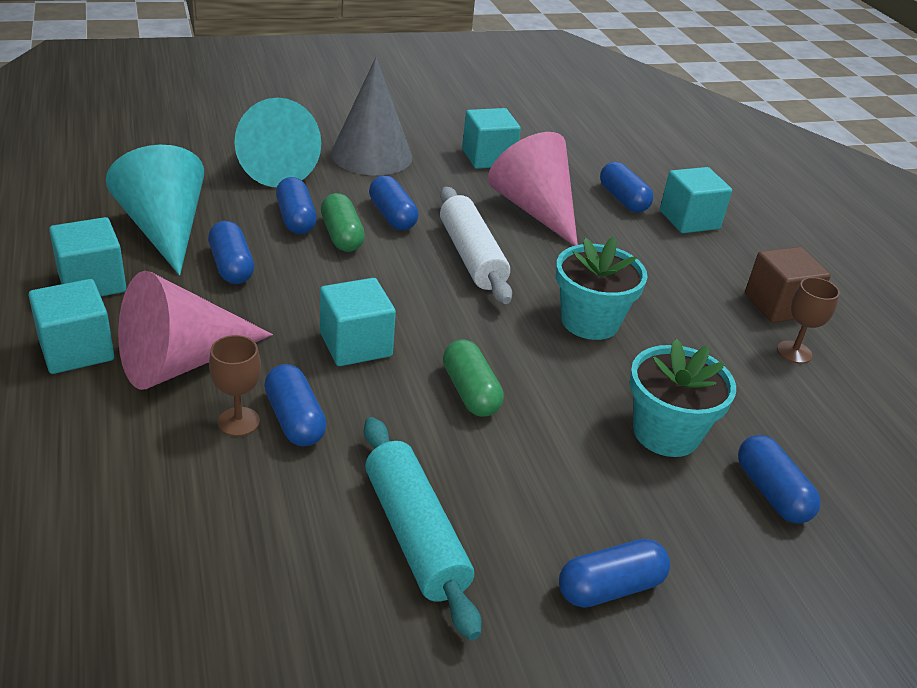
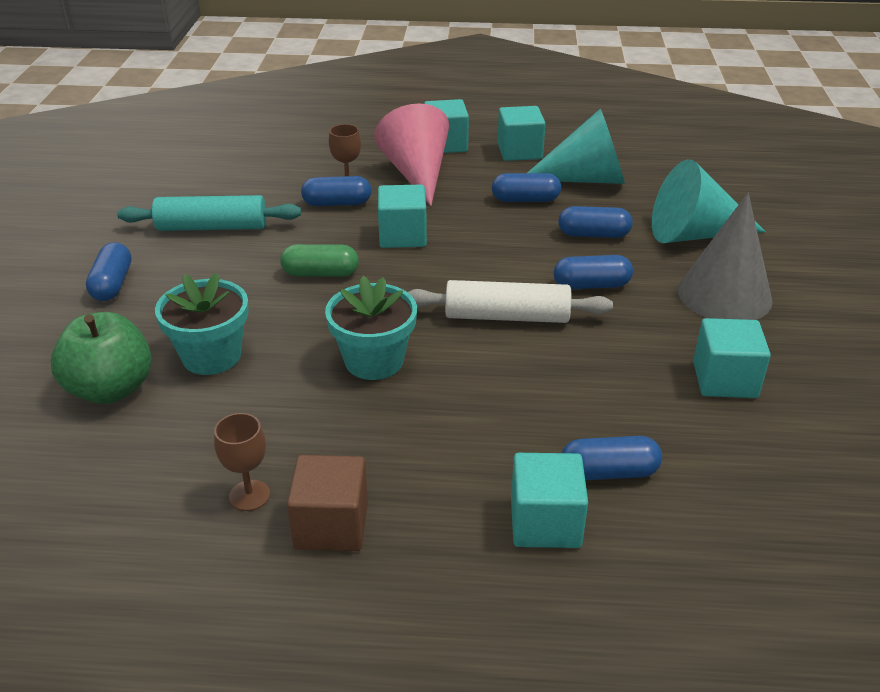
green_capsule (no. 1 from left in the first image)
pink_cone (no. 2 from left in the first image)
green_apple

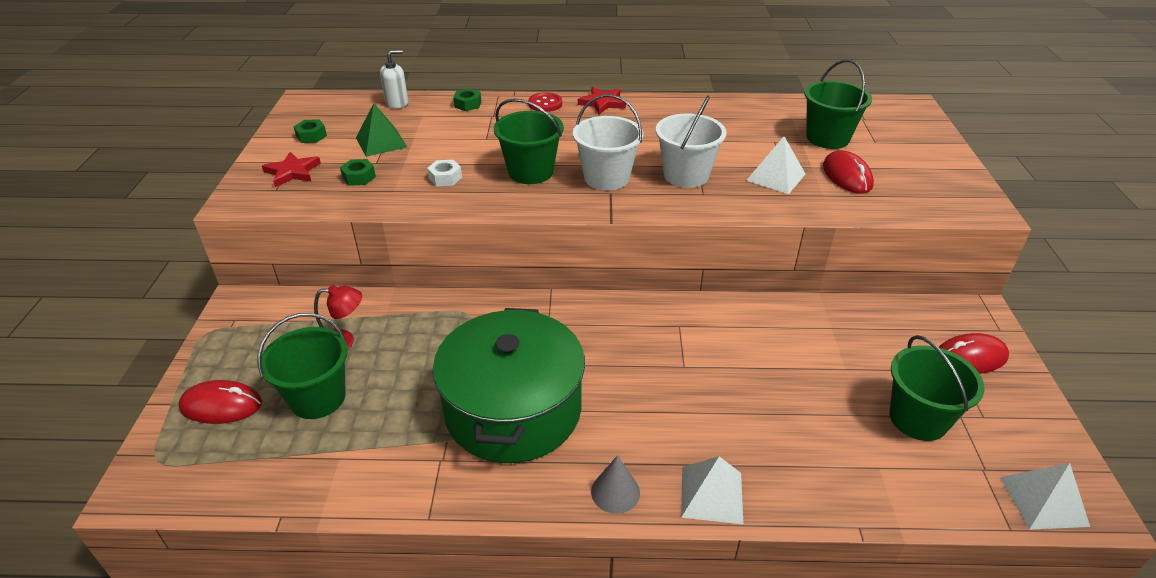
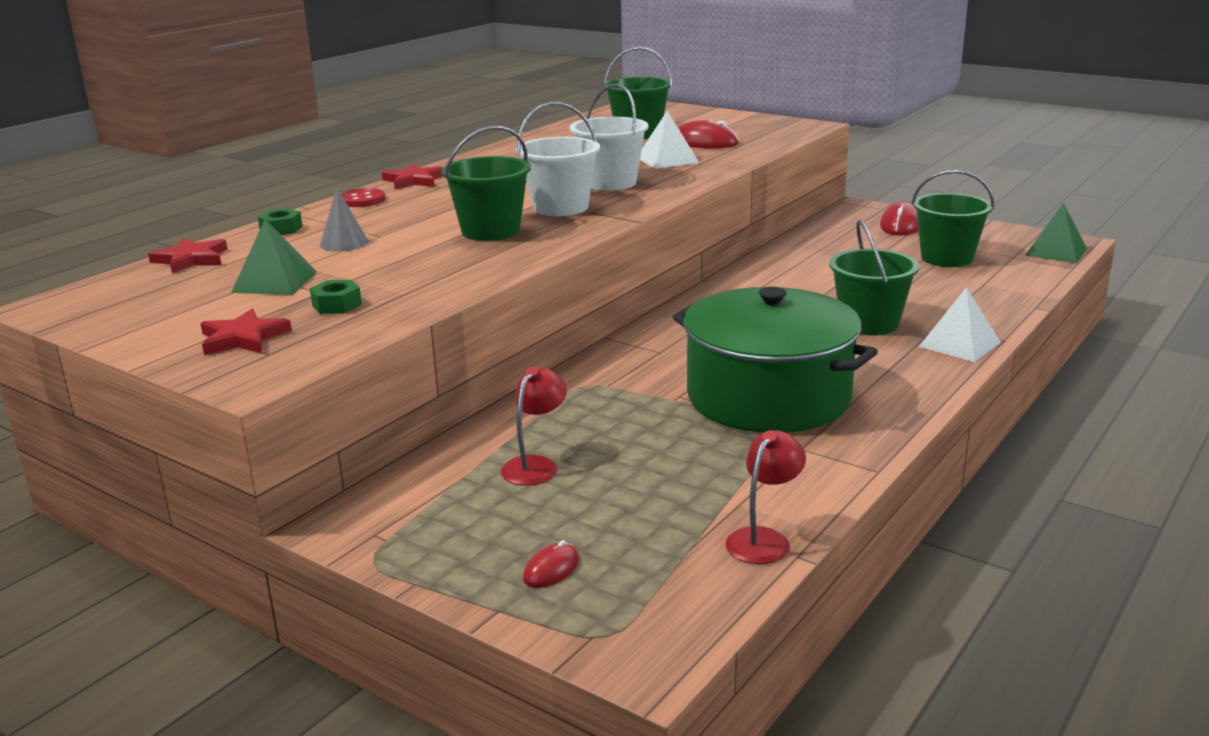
red_mouse (no. 1 from left)
green_bucket (no. 3 from left)
green_nut (no. 1 from left in the first image)
red_star (no. 1 from left)
white_nut
grey_cone
green_pyramid (no. 2 from left)
red_lamp (no. 2 from left)

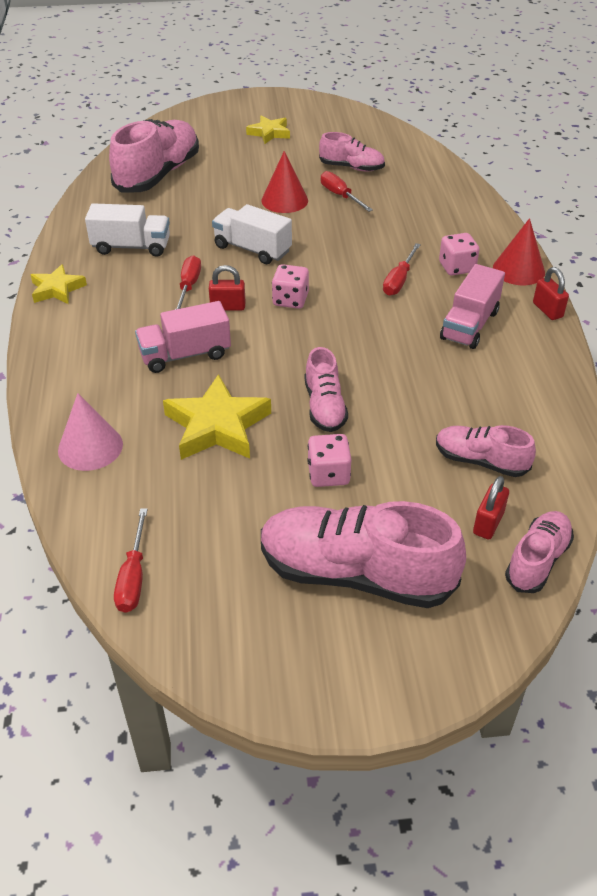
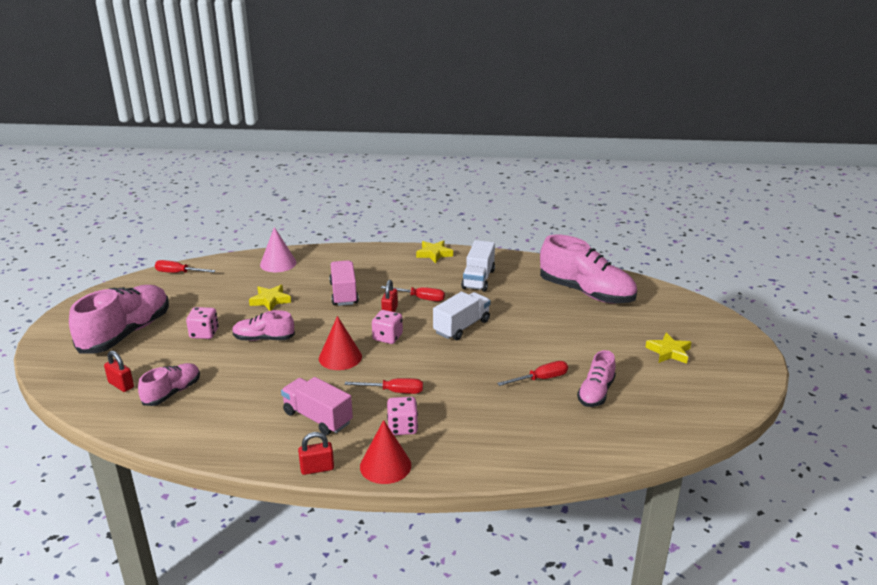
yellow_star (no. 1 from left)
red_cone (no. 1 from left)
red_screwdriver (no. 2 from left)
pink_shoe (no. 6 from left in the first image)

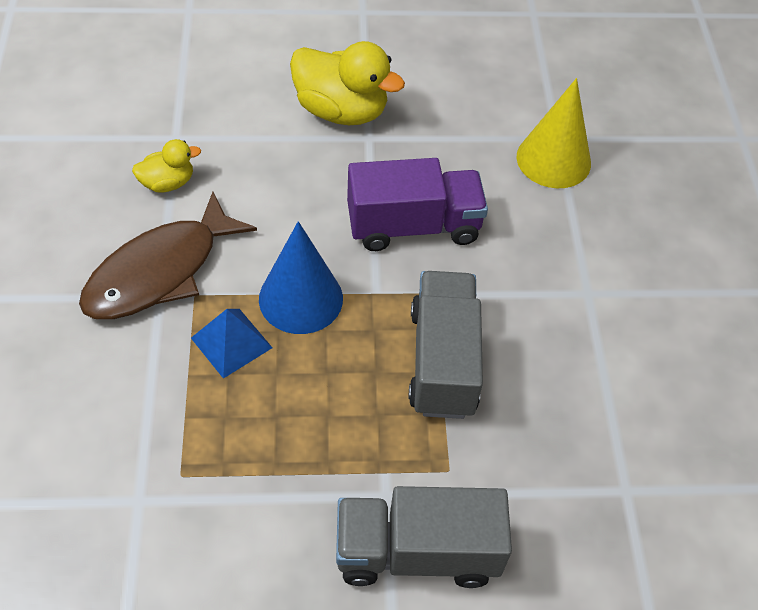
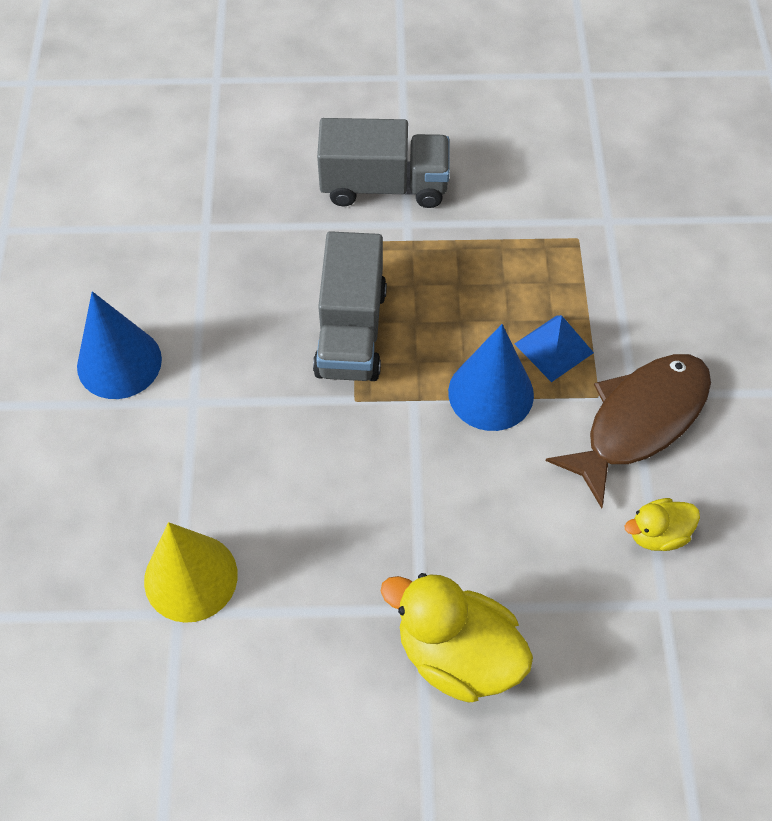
purple_truck
blue_cone (no. 1 from left)

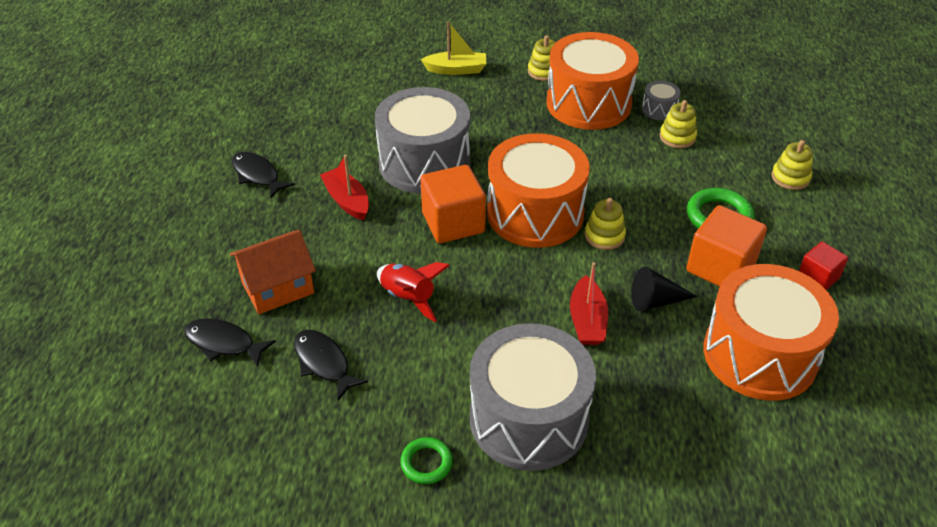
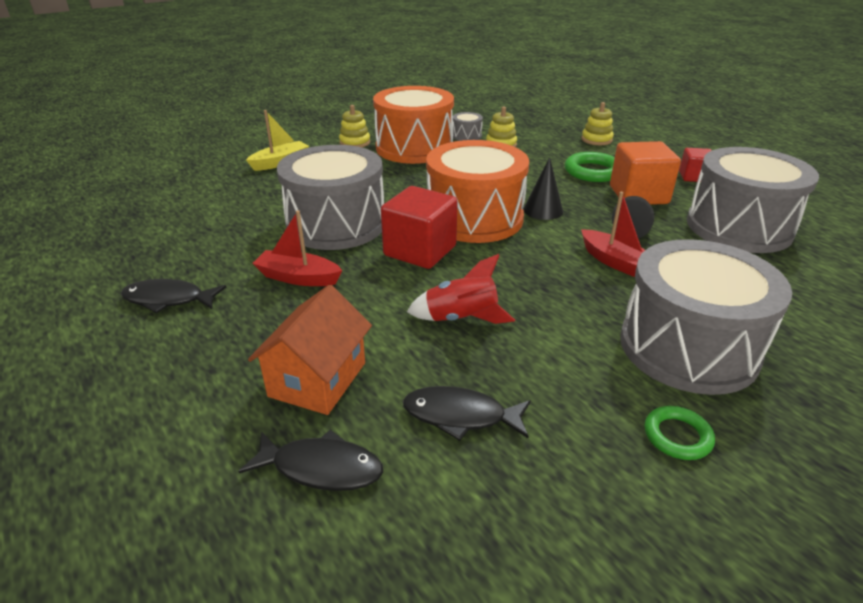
black_fish (no. 2 from left)
red_cube (no. 1 from left)
black_cone (no. 1 from left)
grey_drum (no. 4 from left)

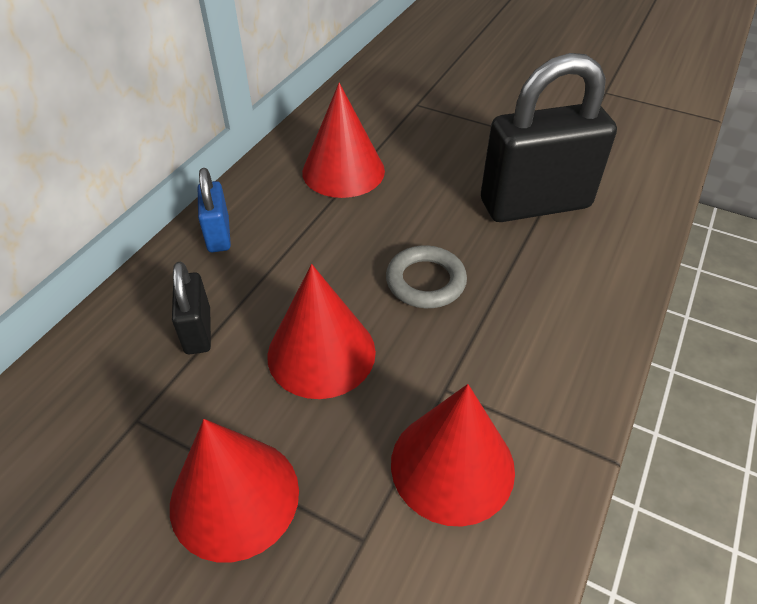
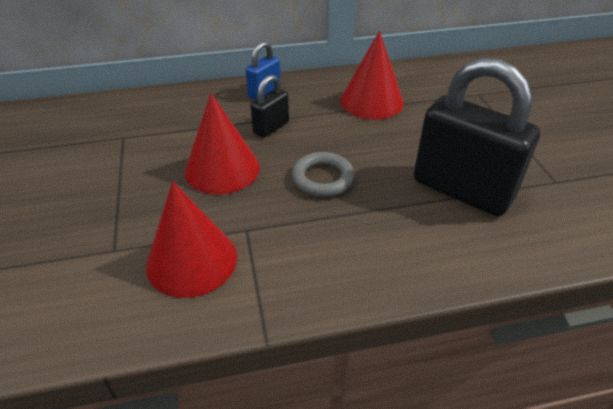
red_cone (no. 1 from left in the first image)
black_padlock (no. 1 from left)

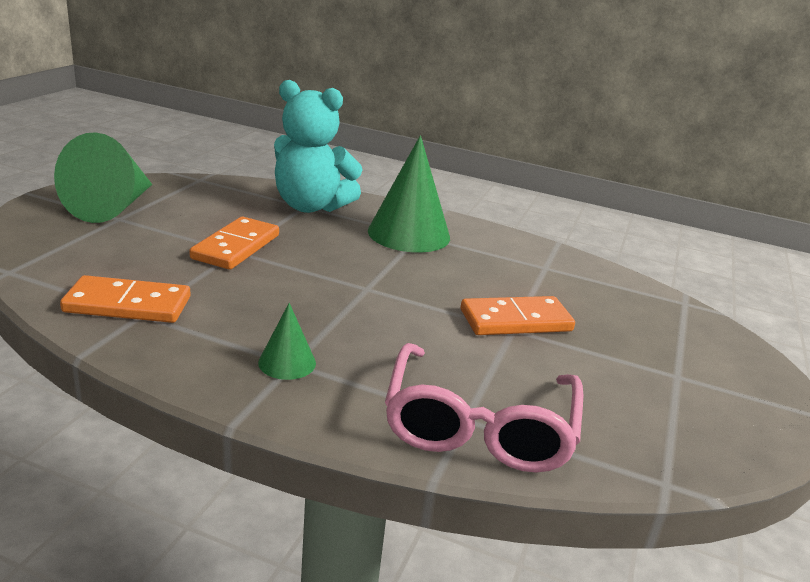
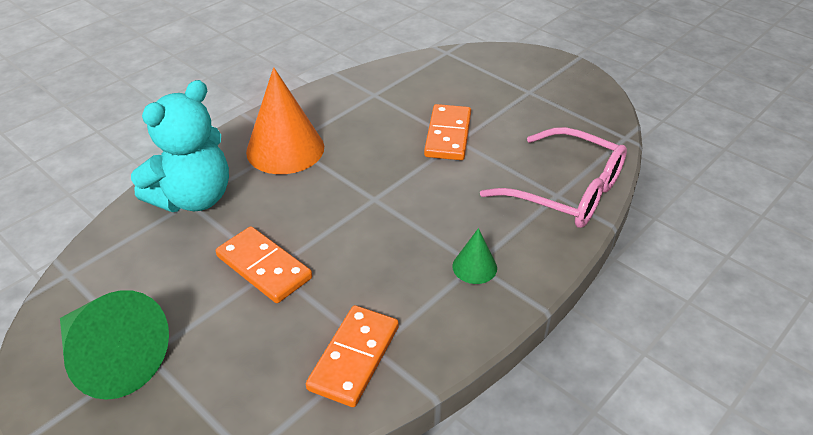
orange_cone

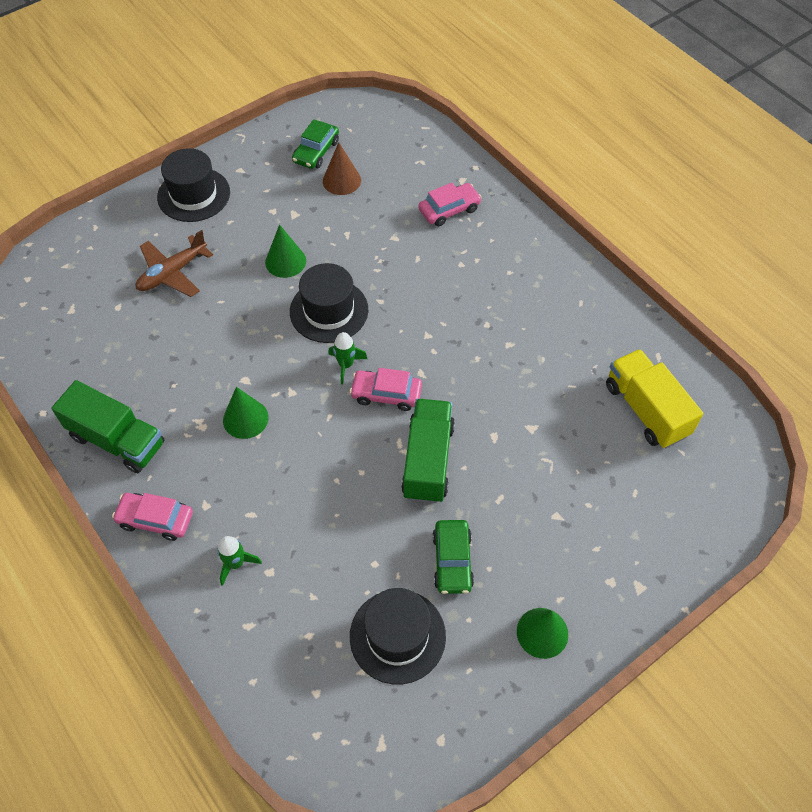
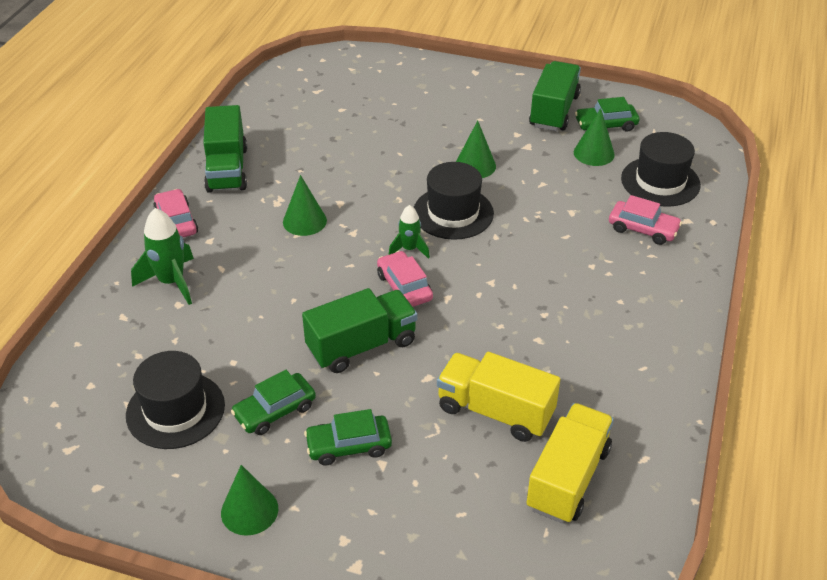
brown_plane
black_hat (no. 3 from left)
green_rocket (no. 1 from left)
green_cone (no. 4 from left)
green_car (no. 2 from left)
yellow_truck (no. 1 from left)
green_truck (no. 3 from left)

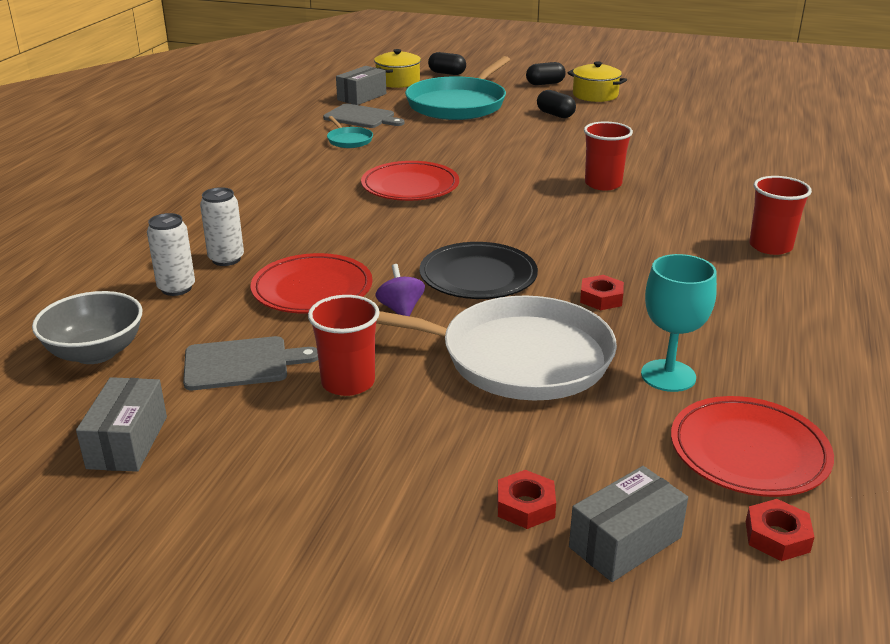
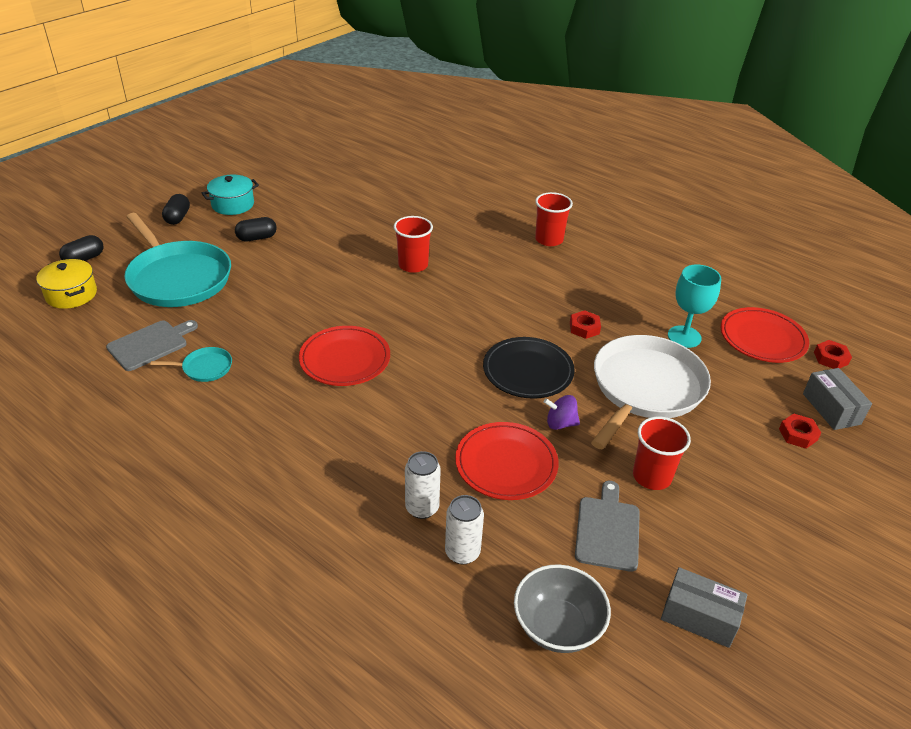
grey_box (no. 2 from left in the first image)
turquoise_pot

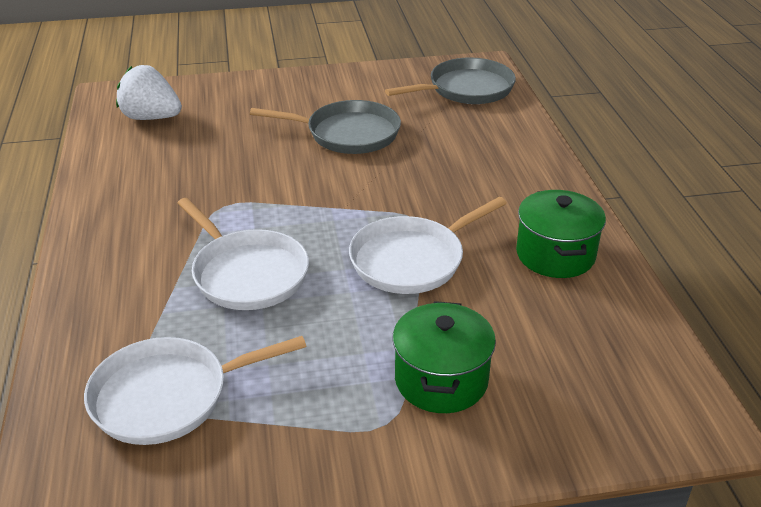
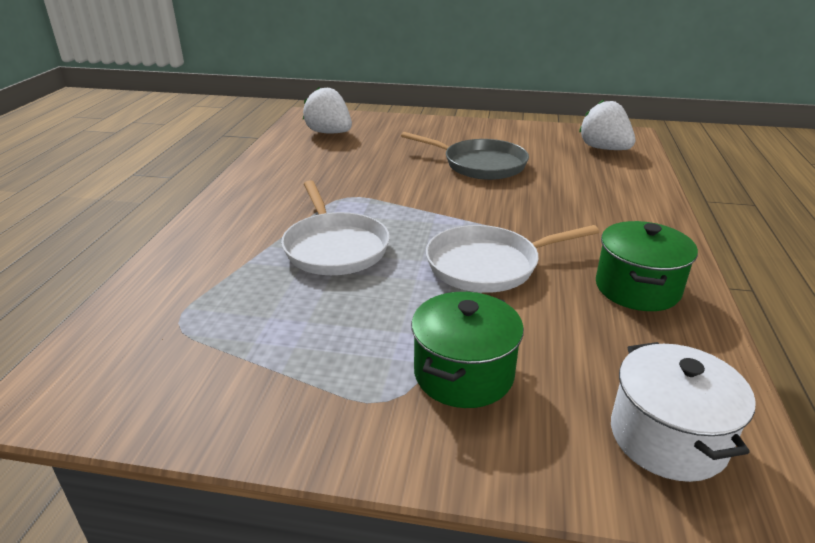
white_pan (no. 1 from left in the first image)
white_strawberry (no. 2 from left)
white_pot

